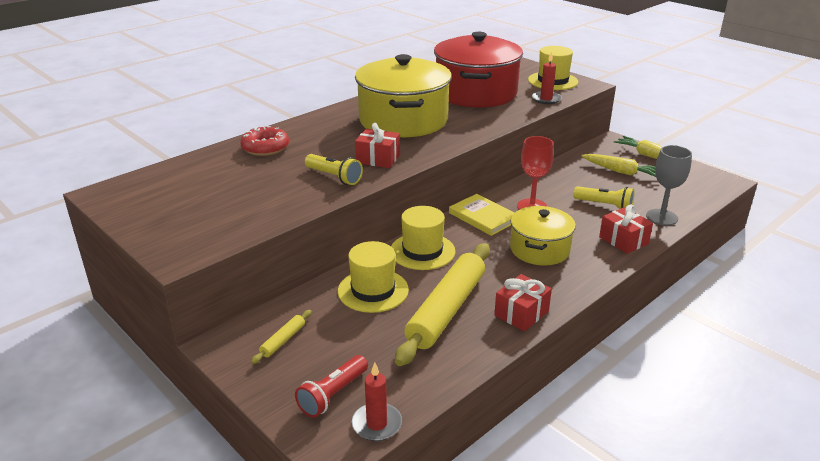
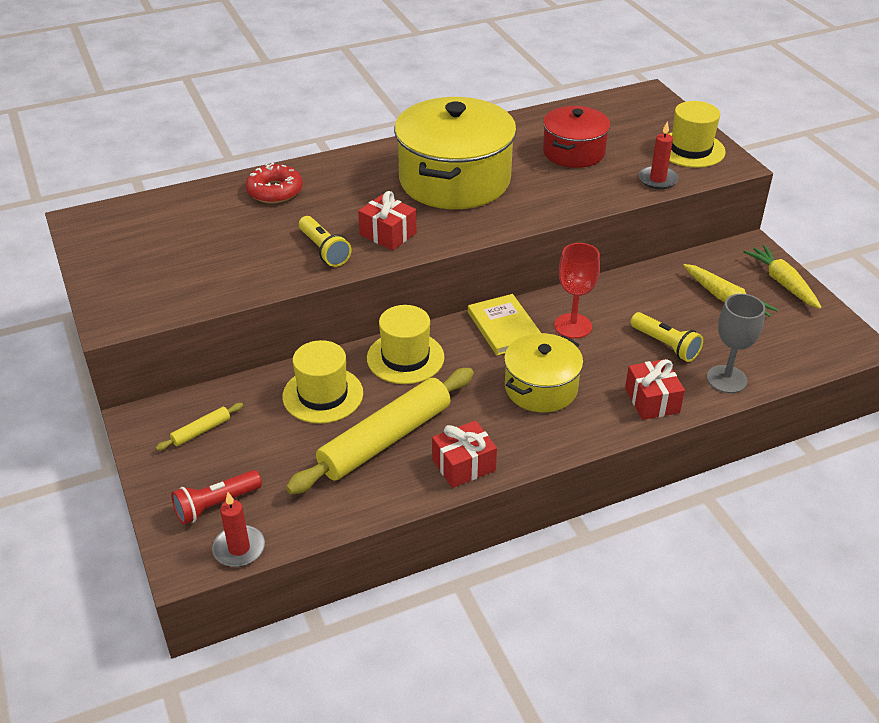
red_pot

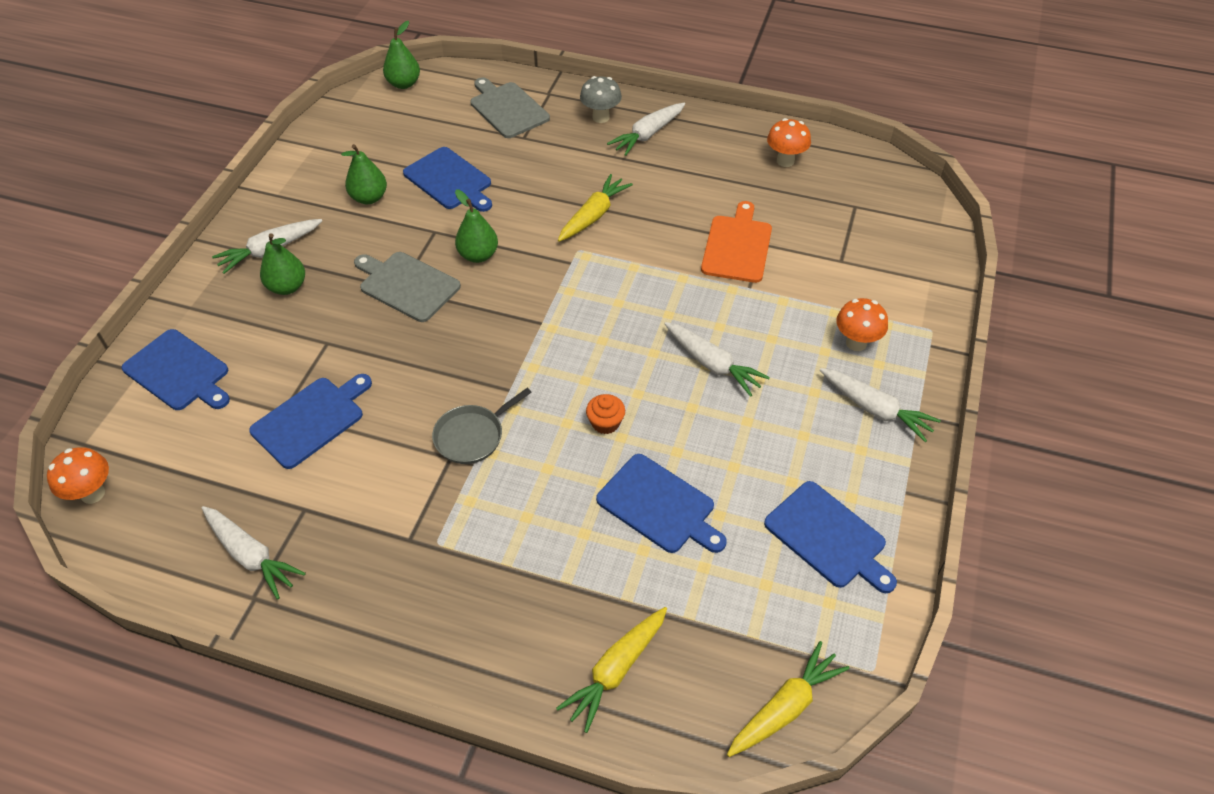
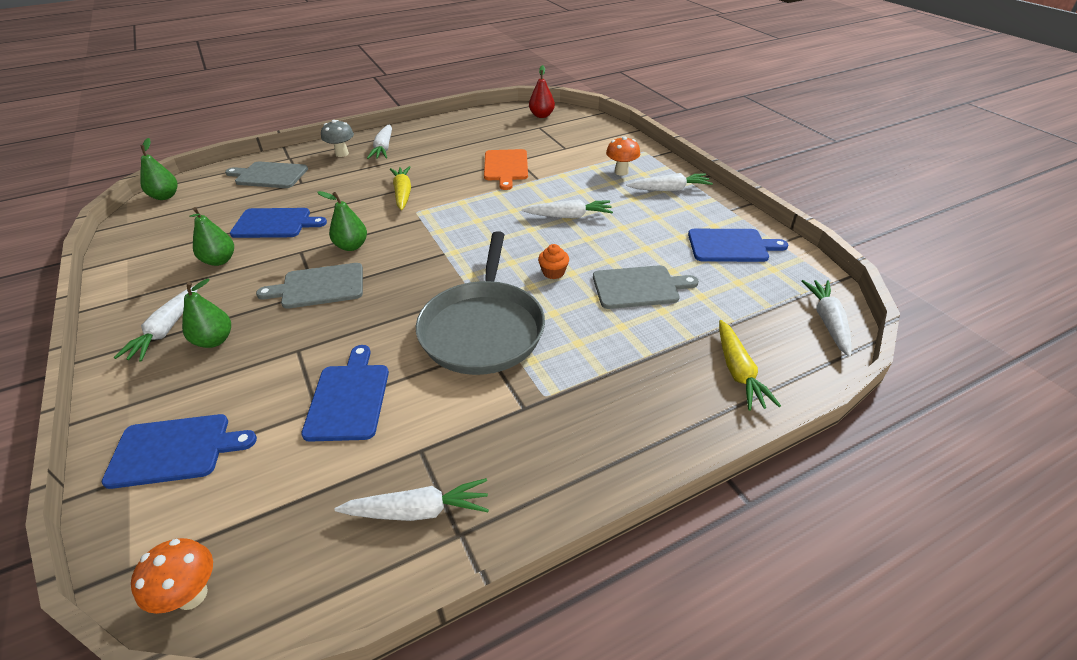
grey_pan
grey_cutting_board (no. 3 from left)
orange_cutting_board
white_carrot (no. 6 from left)
orange_mushroom (no. 2 from left in the first image)
red_pear

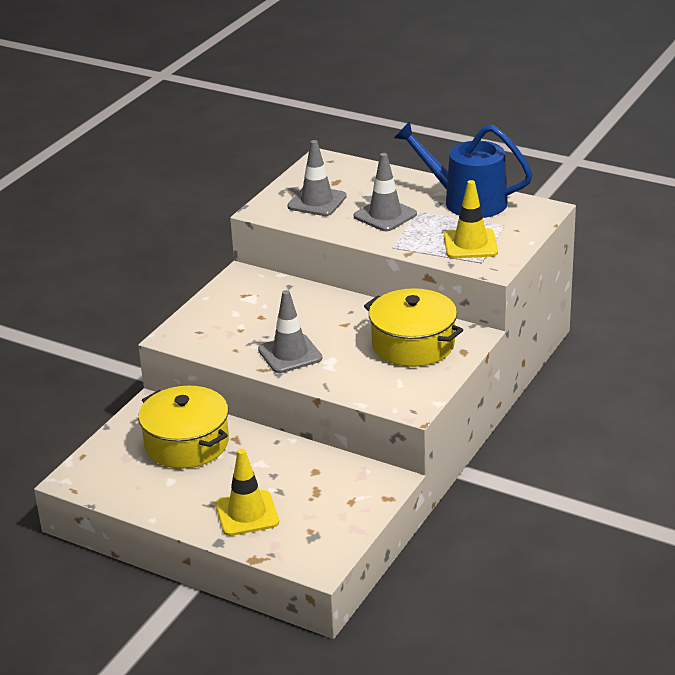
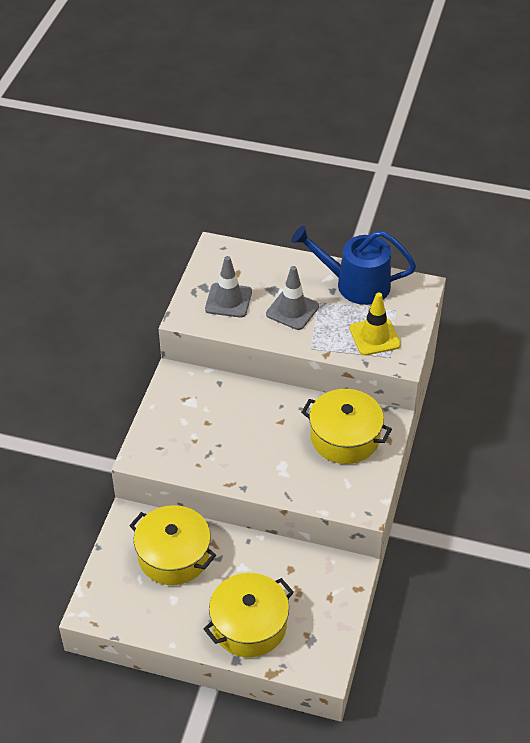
yellow_pot (no. 2 from left)
grey_traffic_cone (no. 1 from left in the first image)

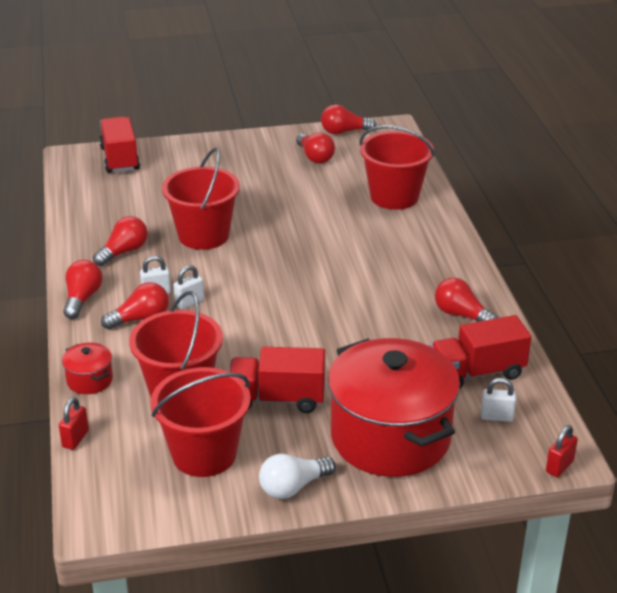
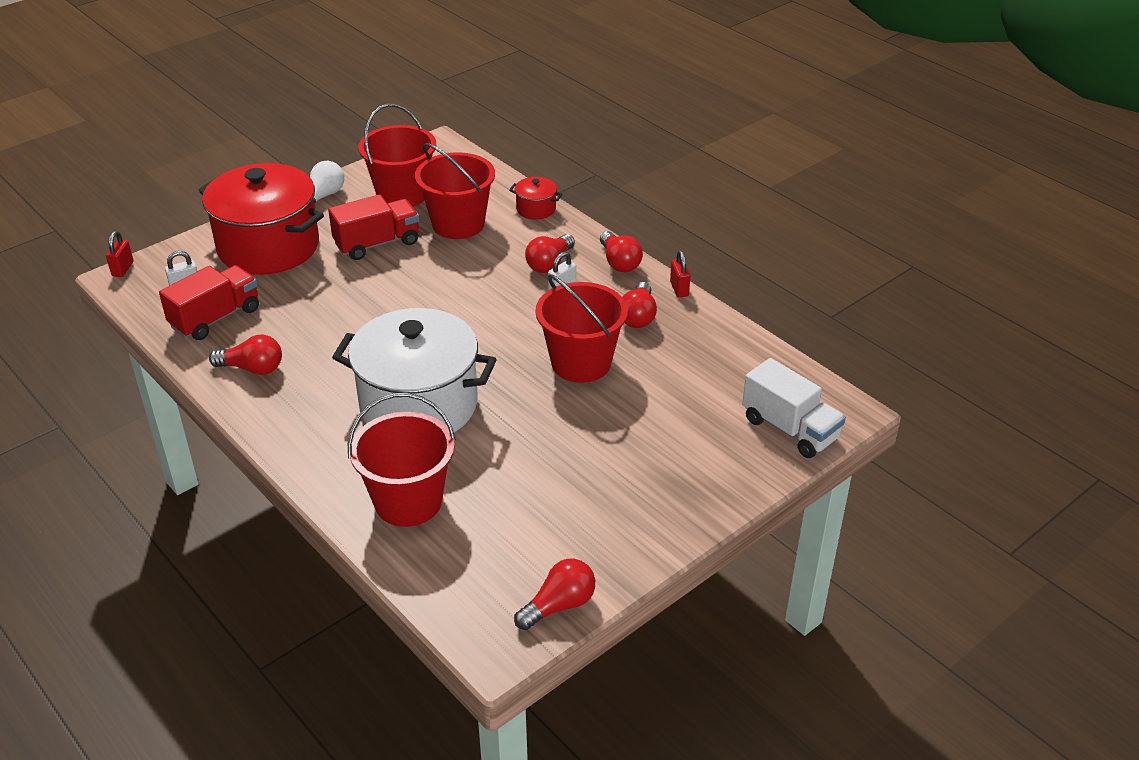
red_padlock (no. 2 from left)
white_truck
white_padlock (no. 2 from left in the first image)
red_light_bulb (no. 4 from left in the first image)
white_pot

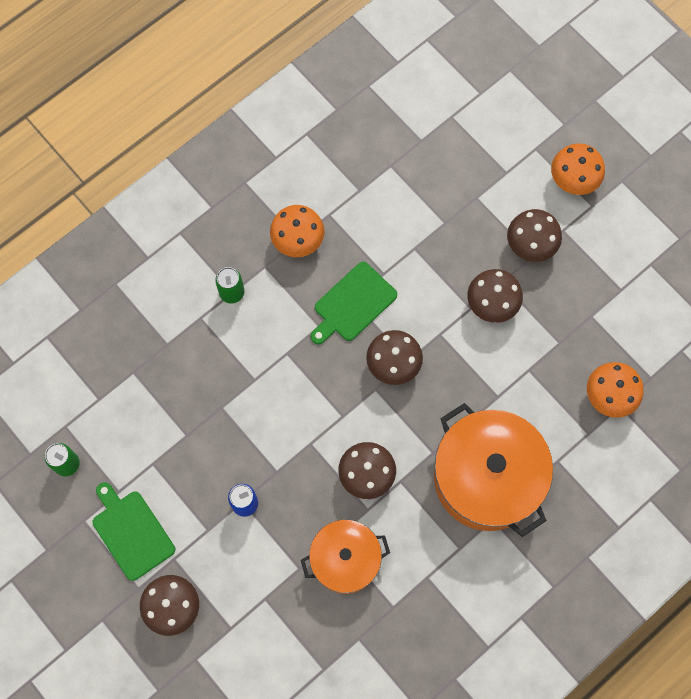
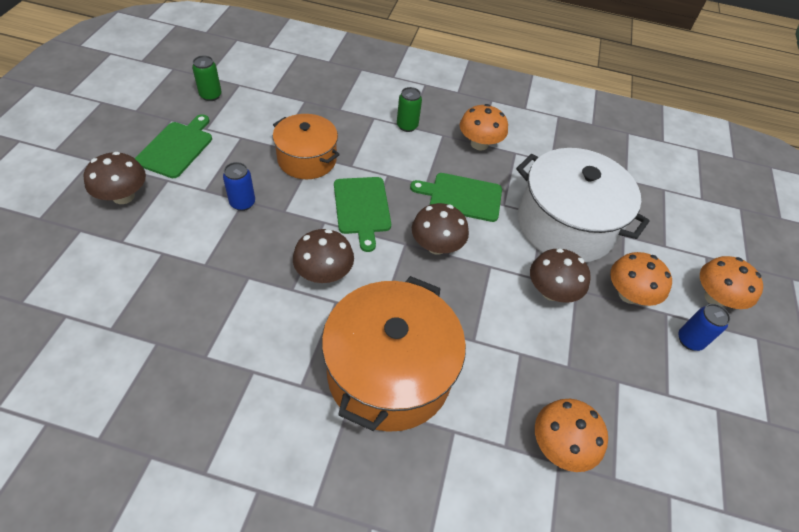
orange_pot (no. 1 from left)
orange_mushroom (no. 3 from left)
green_cutting_board (no. 2 from left)
white_pot
blue_can (no. 2 from left)

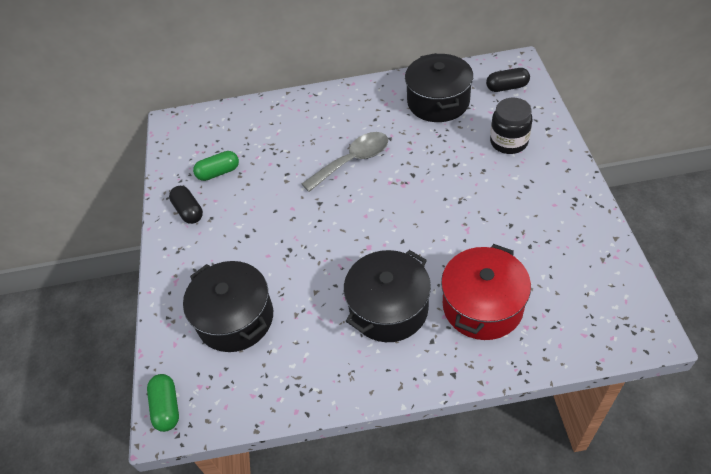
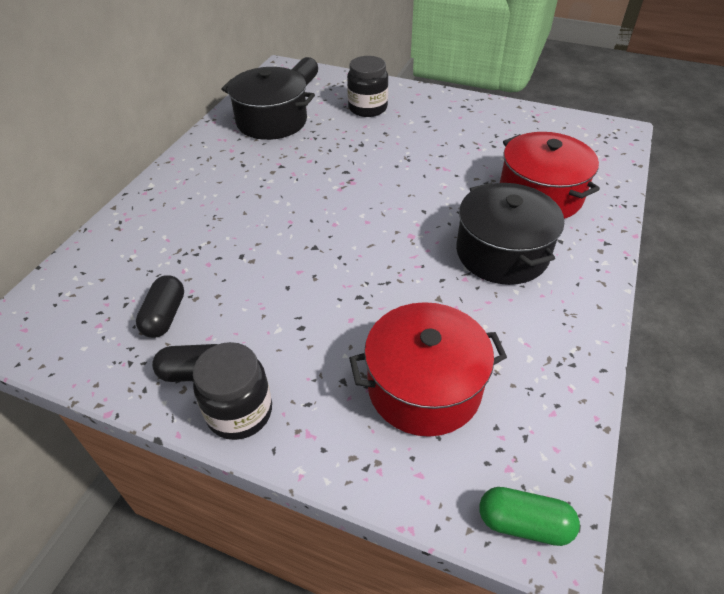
red_pot (no. 1 from left)
black_capsule (no. 1 from left)
grey_spoon
black_jar (no. 1 from left)

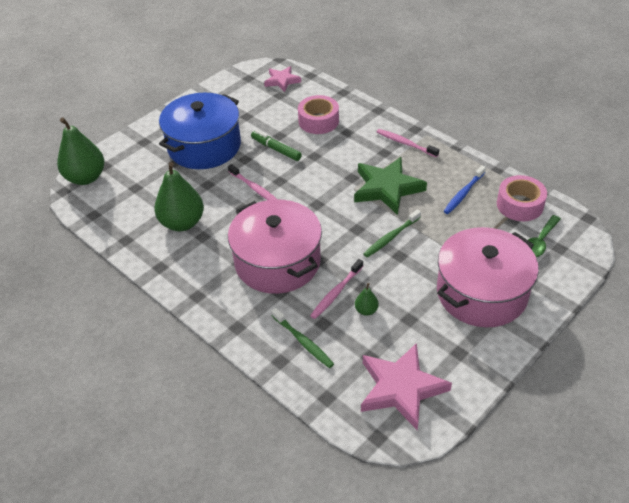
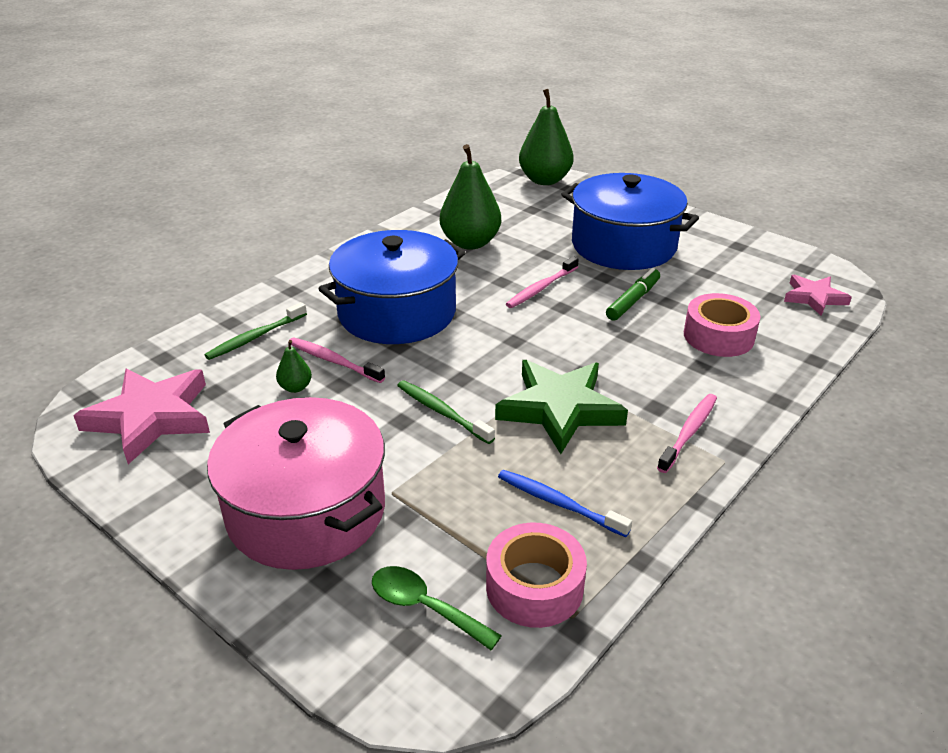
blue_pot (no. 1 from left)

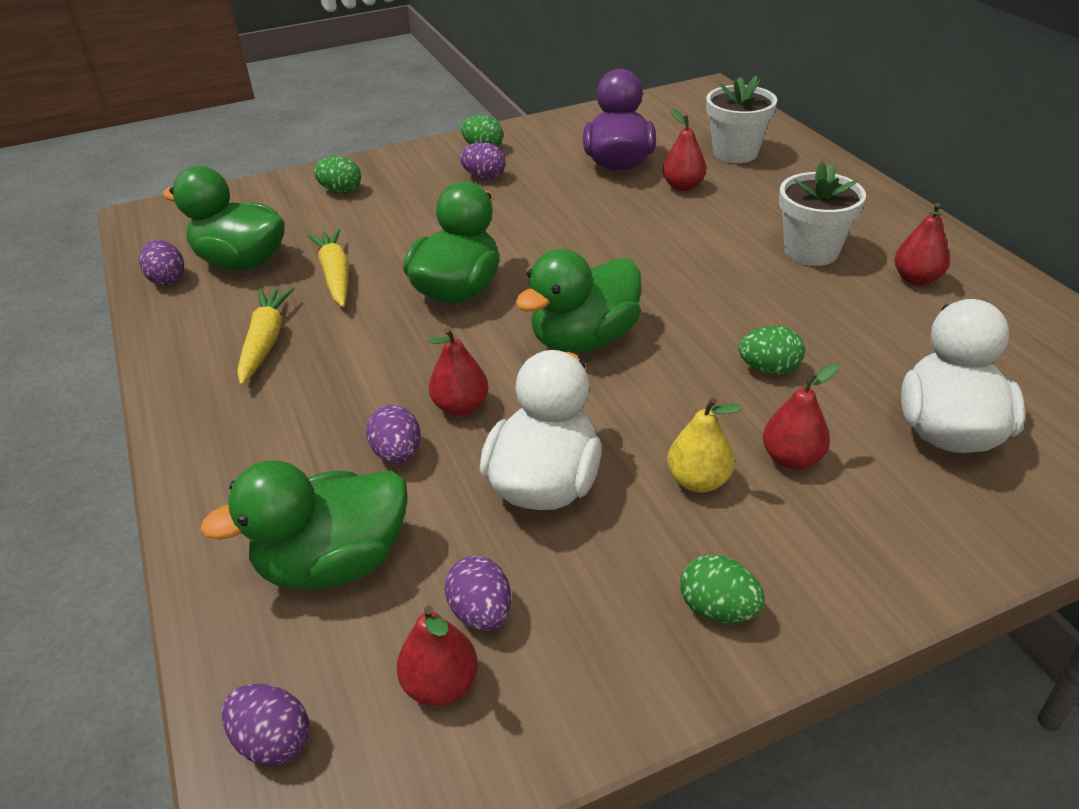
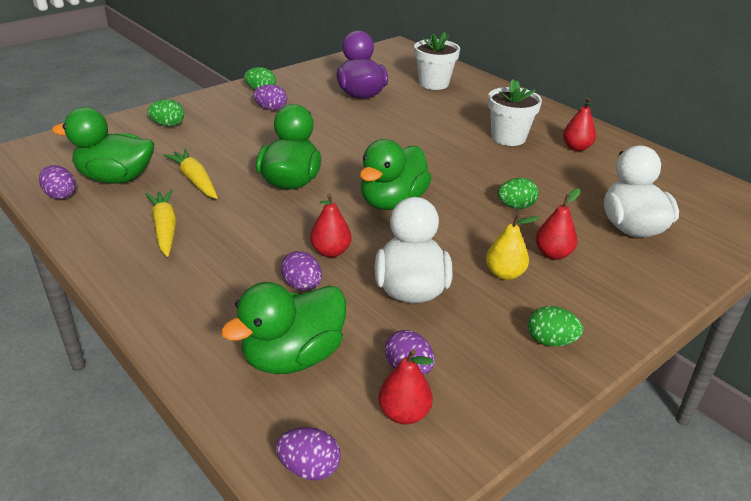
red_pear (no. 3 from left in the first image)

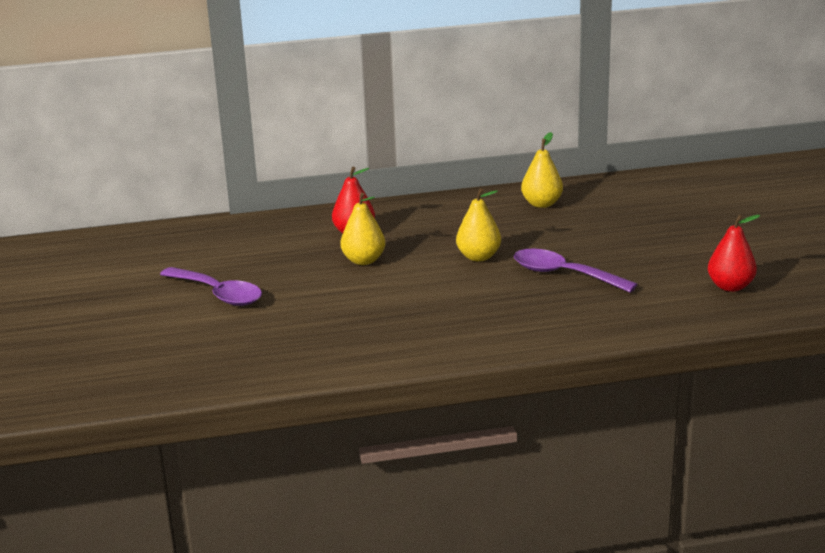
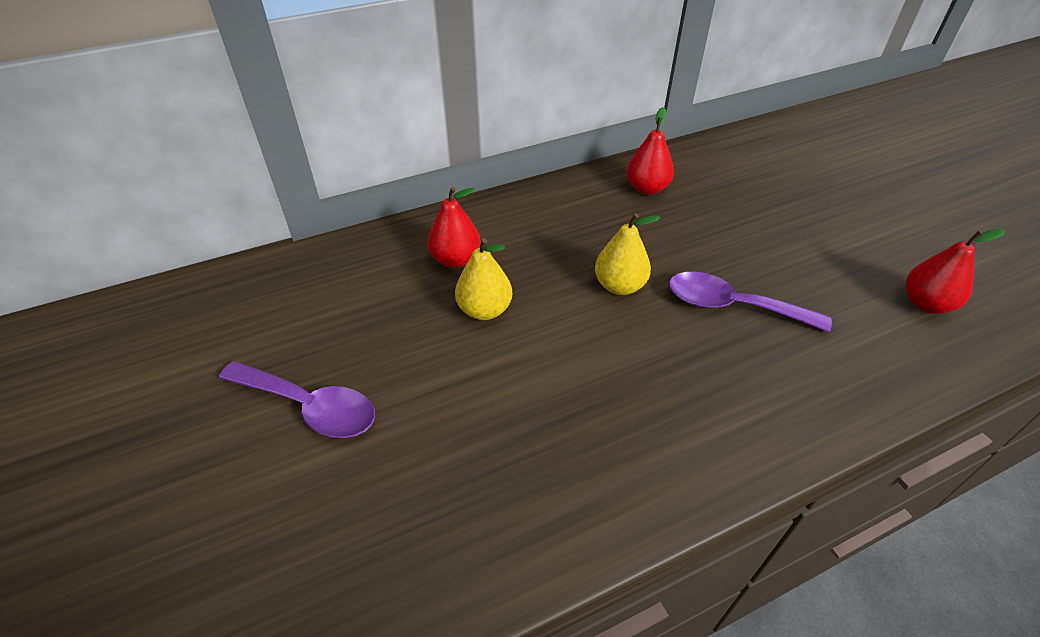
red_pear (no. 2 from left)

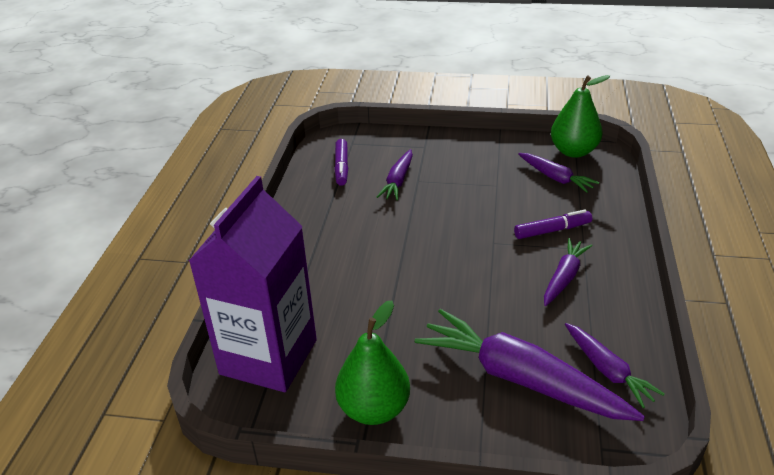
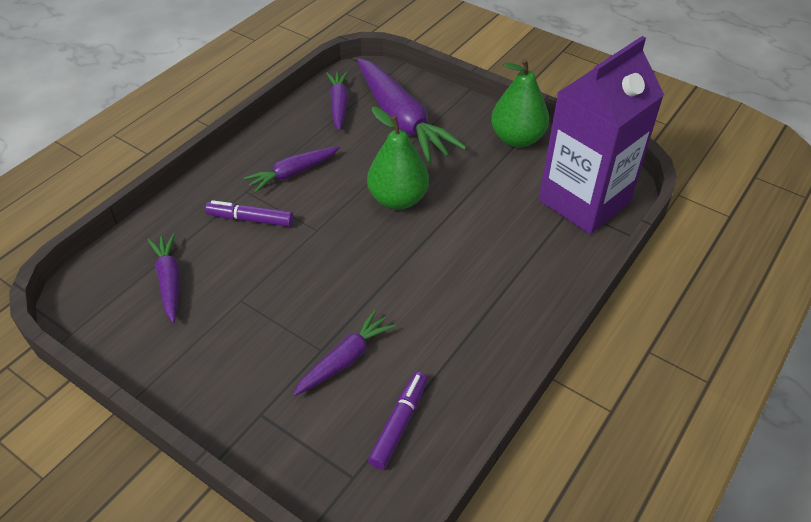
green_pear (no. 1 from left)

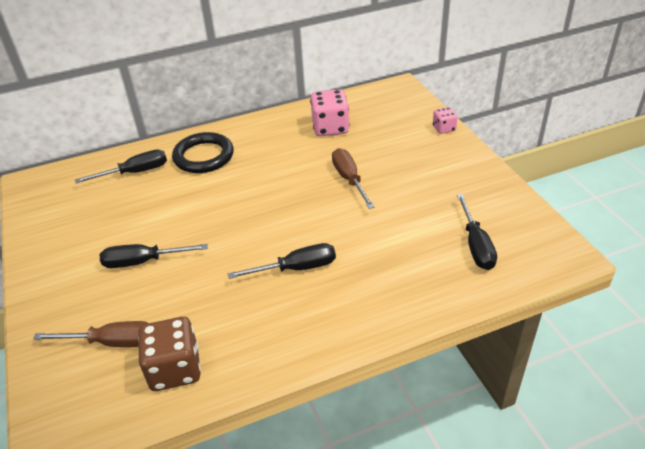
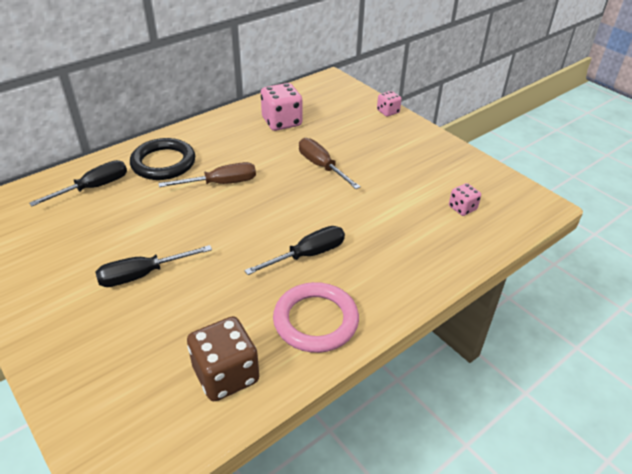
brown_screwdriver (no. 1 from left)
pink_dice (no. 3 from left)
pink_ring

